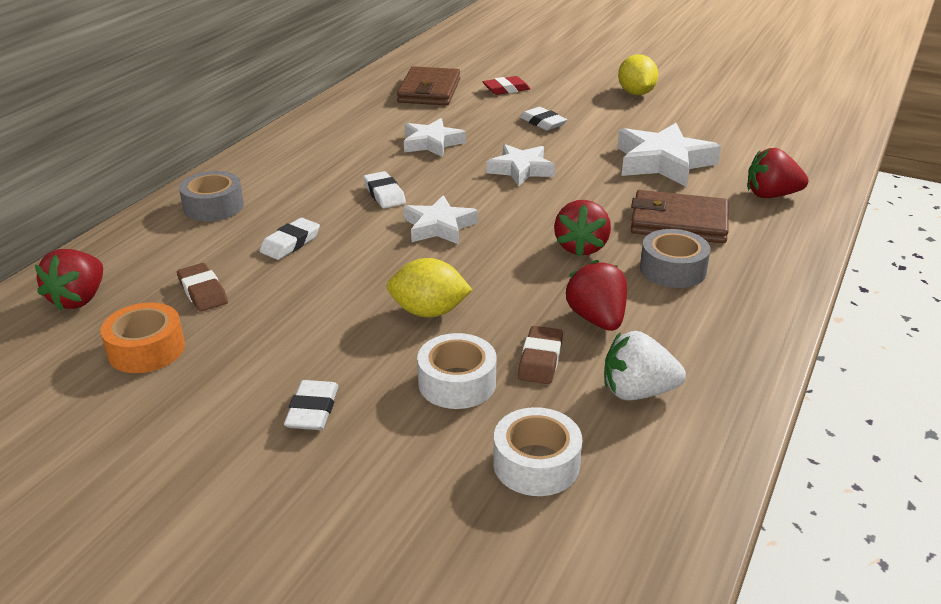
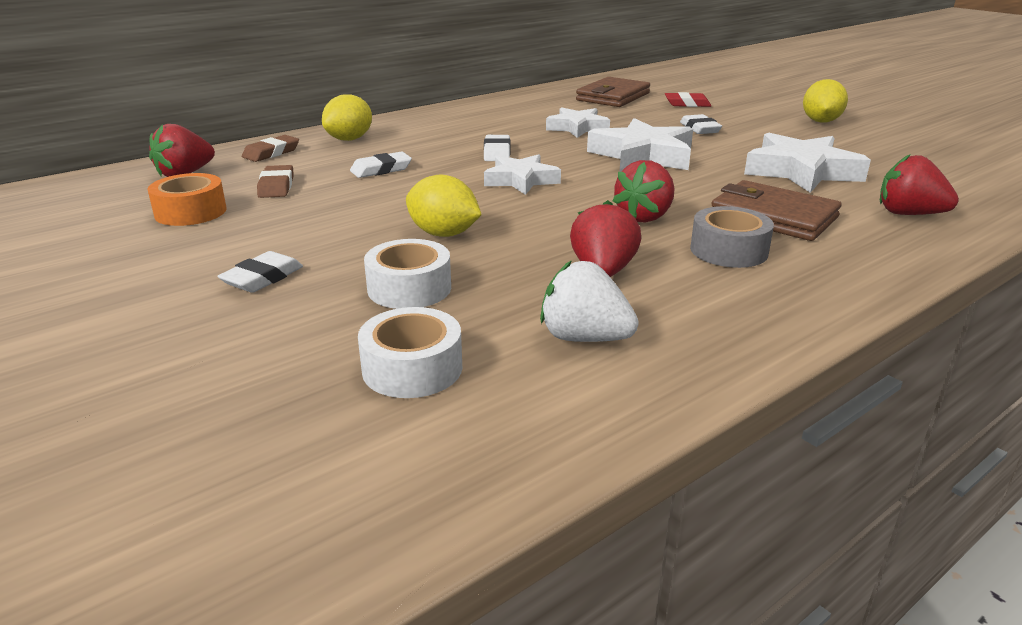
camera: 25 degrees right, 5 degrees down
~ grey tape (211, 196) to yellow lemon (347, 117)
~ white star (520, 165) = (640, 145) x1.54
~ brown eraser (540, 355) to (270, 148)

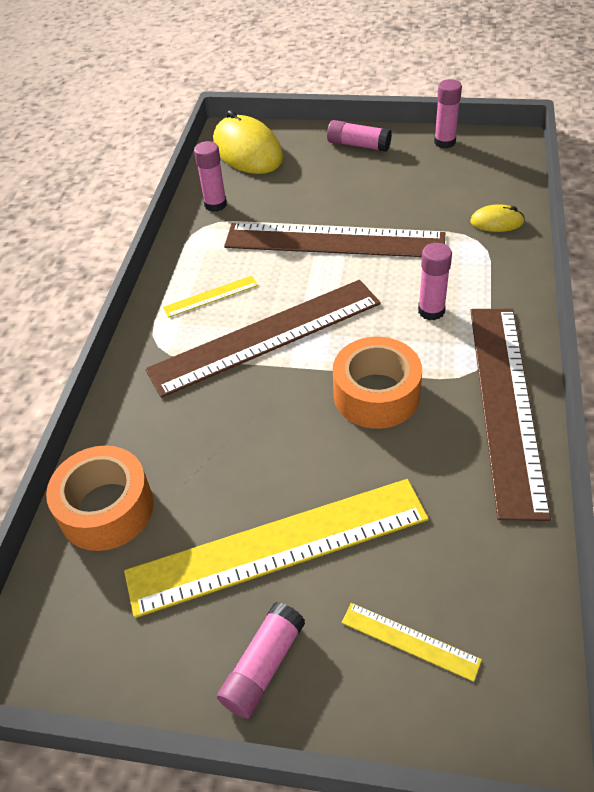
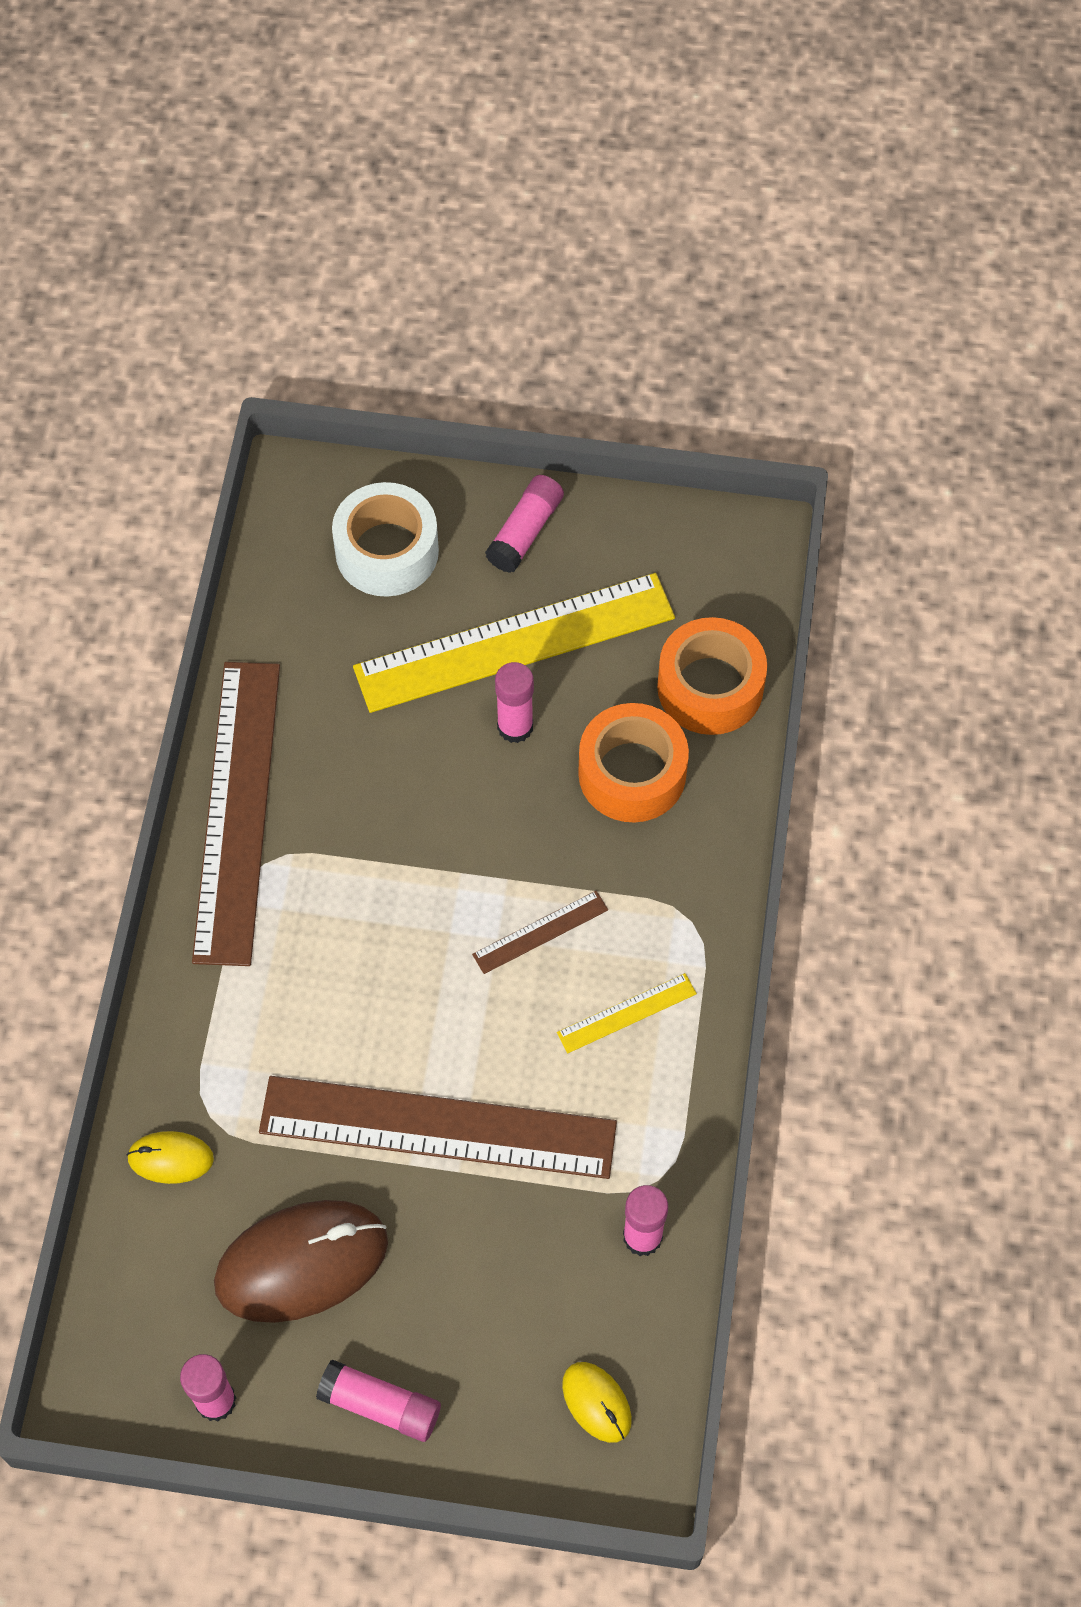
camera: 175 degrees right, 15 degrees up
~ brown ruler (263, 339) = (540, 932) x0.42
~ yellow mouse (248, 142) = (597, 1402) x0.49
~ orange tape (377, 383) to (633, 762)
~ yellow ruler (412, 642) to white tape (385, 539)
~ pink glue stick (435, 281) to (514, 702)
+ brown mouse (301, 1261)

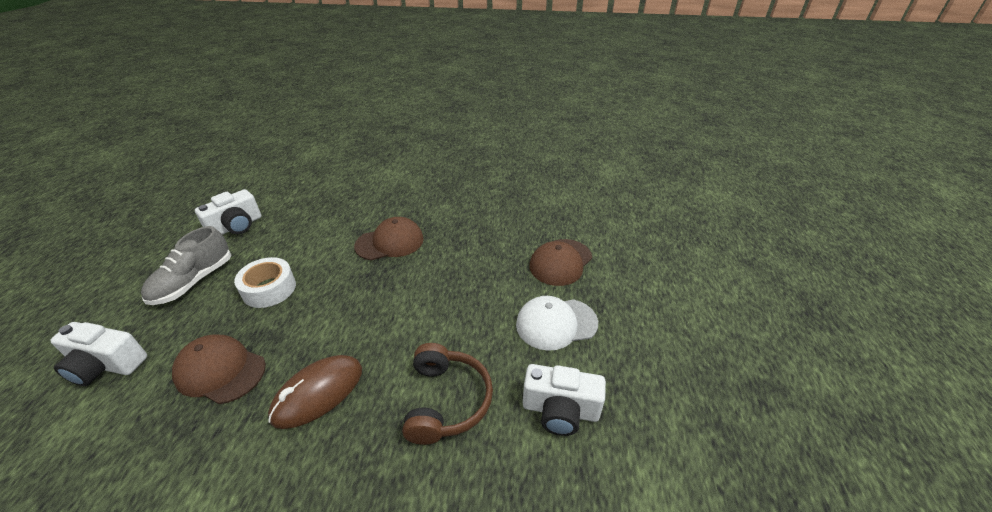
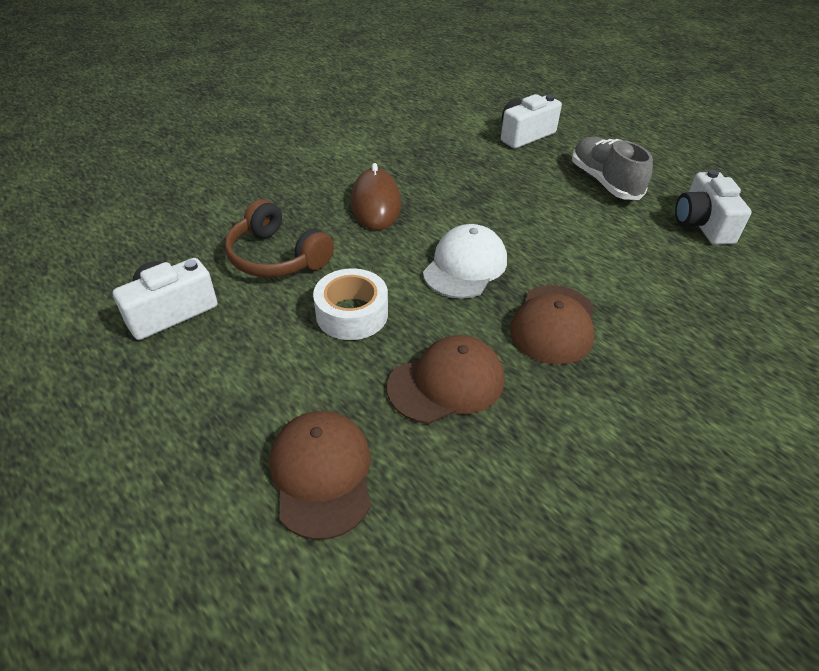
camera: 130 degrees right, 5 degrees up
~ brown cap (219, 369) to (445, 379)
~ white tape (265, 282) to (350, 304)
~ white cap (557, 323) to (465, 261)

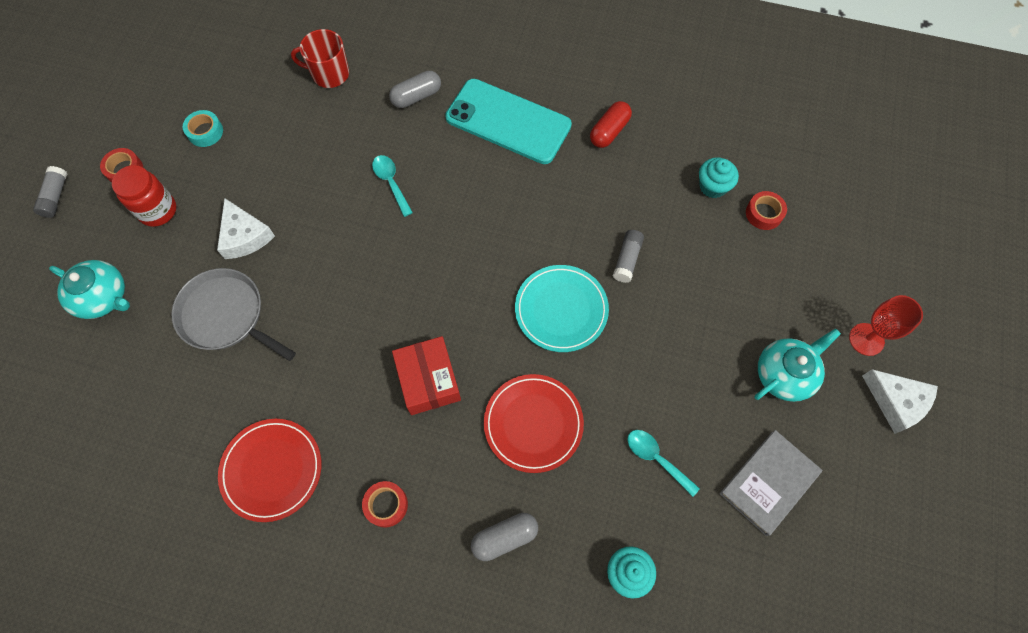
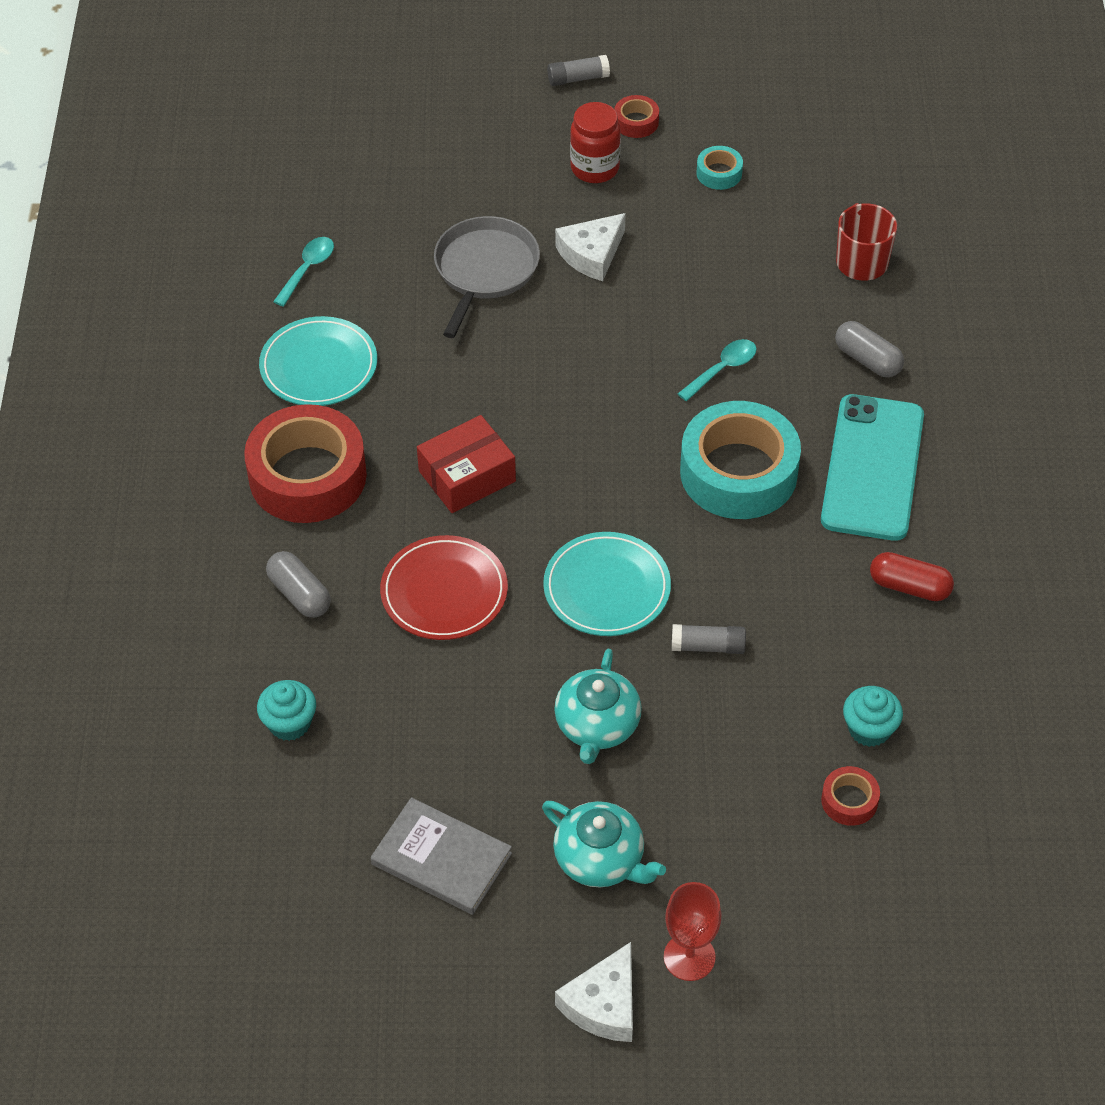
camera: 75 degrees right, 15 degrees down
~ turquoise teapot (89, 289) to (598, 706)
~ red plate (269, 470) to turquoise plate (318, 361)
~ red tape (385, 504) = (305, 463) x2.31
~ turquoise spoon (663, 463) to (303, 272)
+ turquoise tape (740, 460)

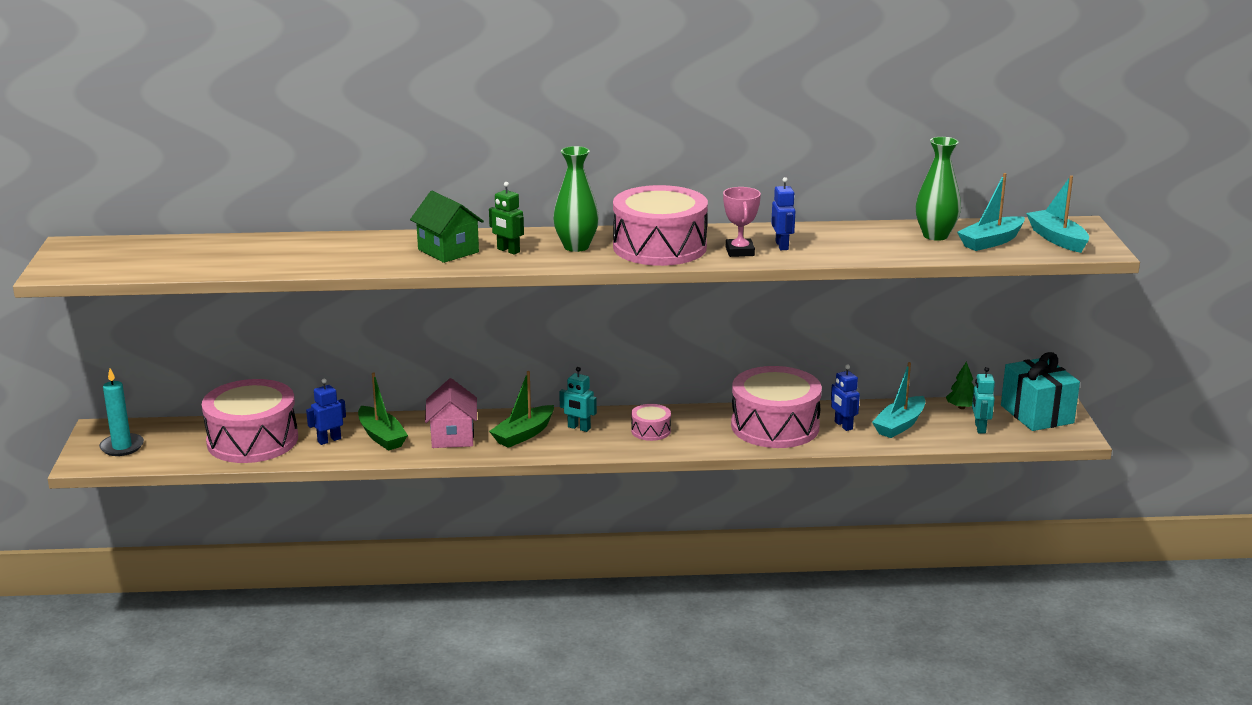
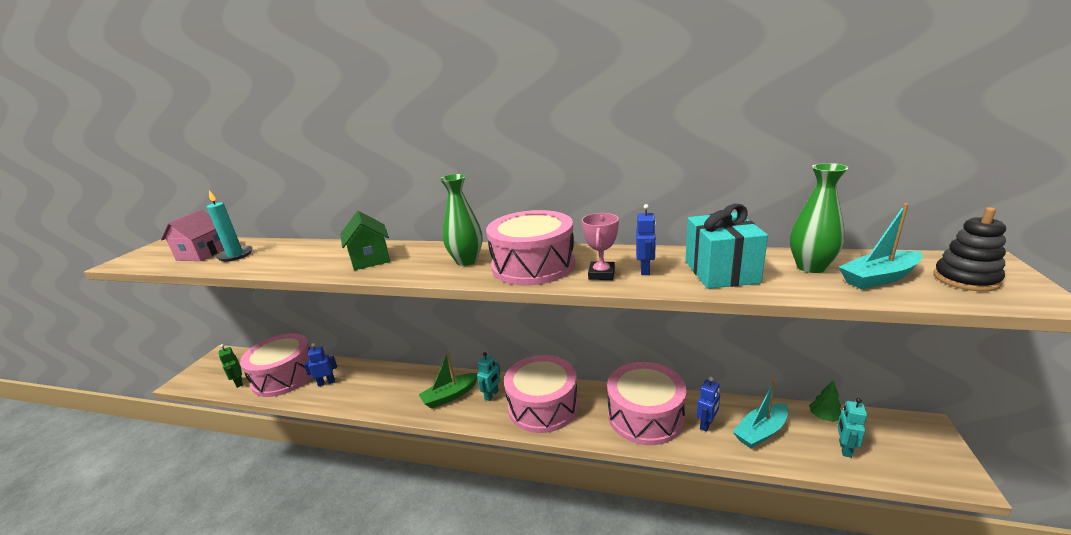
camera: 20 degrees right, 0 degrees up
~ turquoise candle (121, 412) to (230, 226)
- green boat (383, 412)
~ pink house (451, 413) to (192, 235)
~ green robot (506, 218) to (231, 366)
~ turquoise robot (578, 399) = (489, 376) 105 degrees counterclockwise
~ pink drum (651, 422) = (541, 394) x2.24
~ blue robot (845, 397) = (708, 404) 135 degrees counterclockwise
~ turquoise gift (1040, 391) to (726, 246)
~ turquoise boat (1057, 214) to black stacking toy (970, 249)

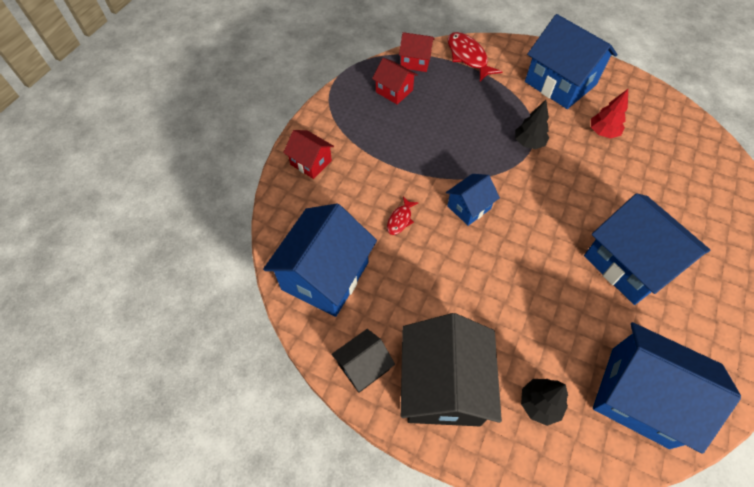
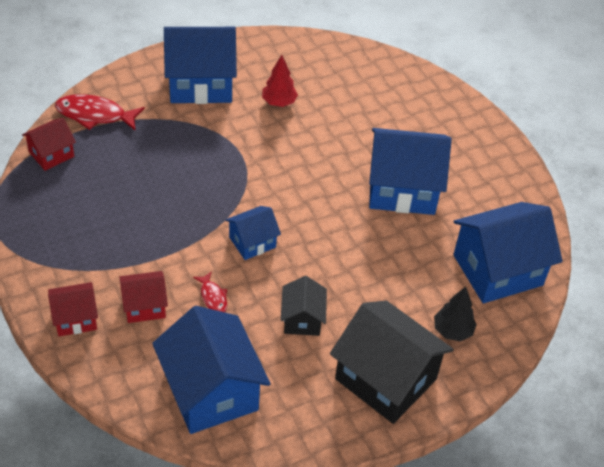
camera: 55 degrees left, 10 degrees down
~ black house (363, 361) to (304, 306)
~ red house (395, 81) to (143, 297)
~ blue house (473, 200) = (253, 233) 60 degrees clockwise
- black tree (532, 124)

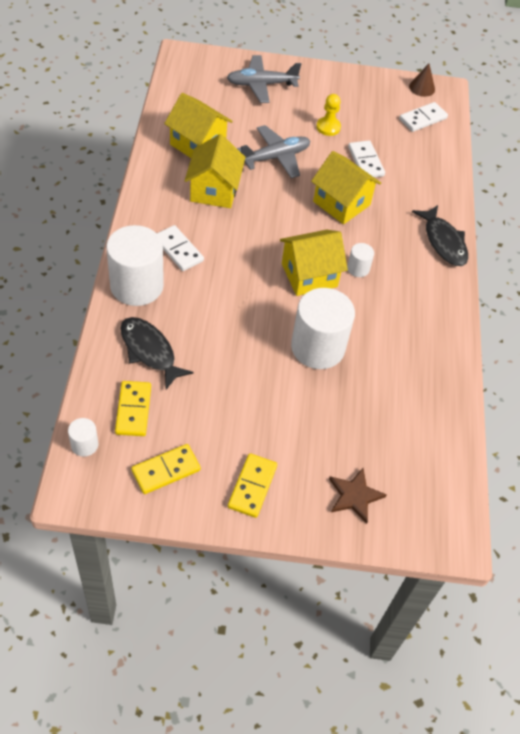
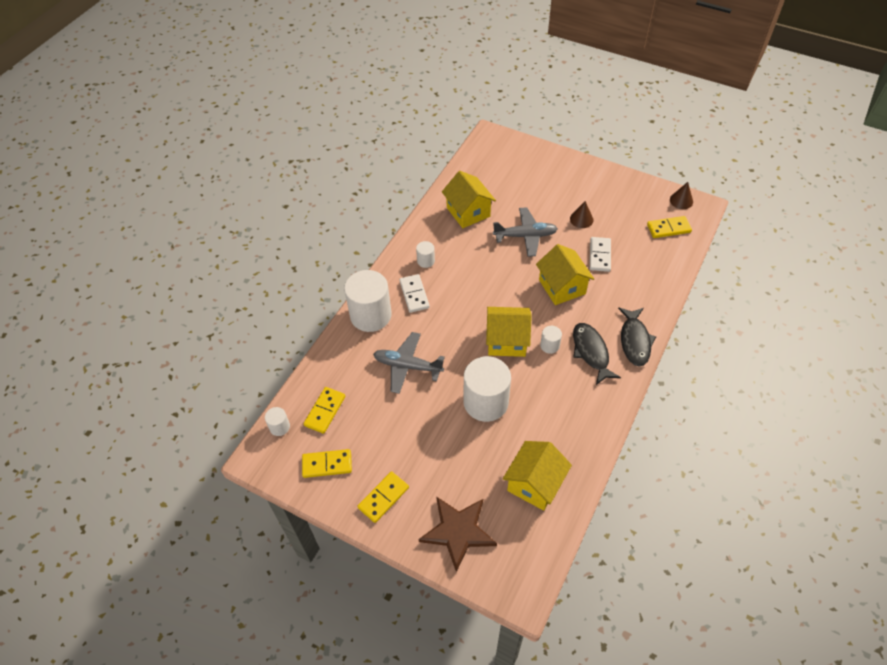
camera: 30 degrees right, 0 degrees up
~ black fish (157, 353) to (597, 354)
~ yellow house (215, 171) to (537, 476)
~ grey plane (264, 79) to (409, 363)
~ yellow pawn (328, 115) to brown cone (581, 214)
~ brown star (358, 496) = (457, 534) x1.58
~ white domino (423, 117) to yellow domino (669, 227)
+ white cylinder (425, 254)

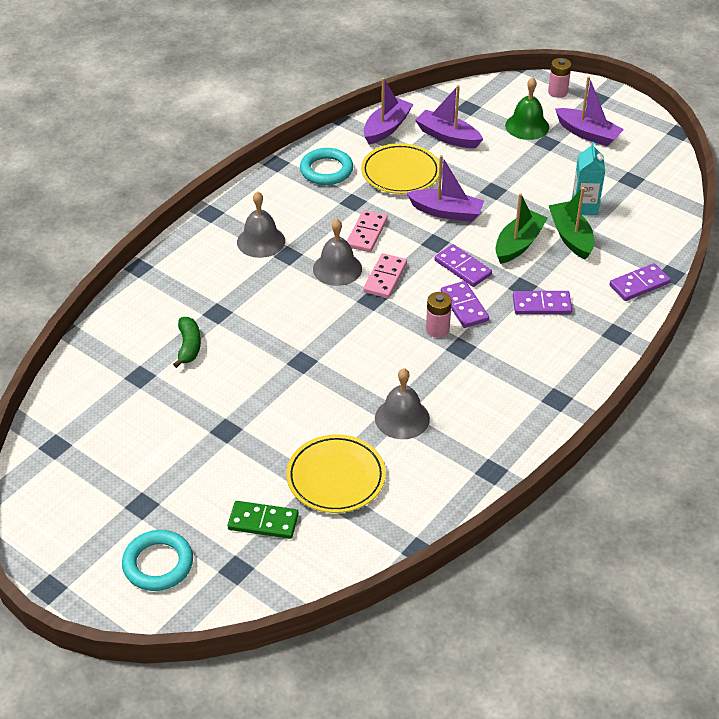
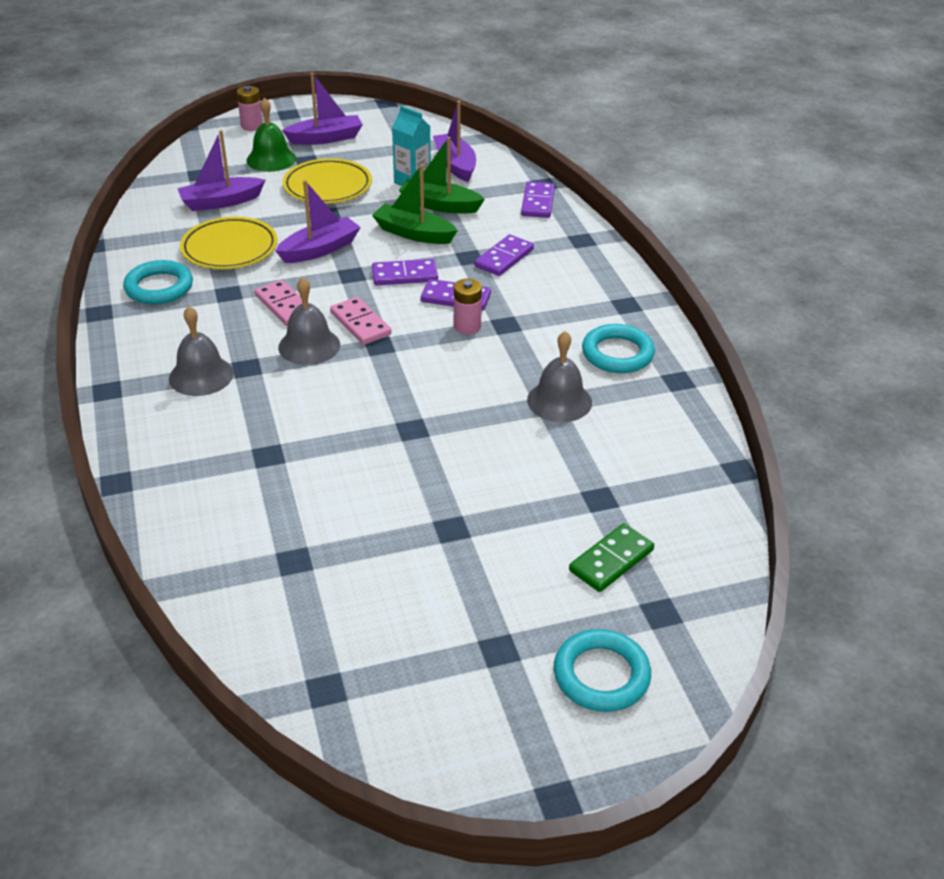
camera: 55 degrees left, 5 degrees down
- green banana (187, 342)
~ yellow plate (336, 473) to (327, 181)
~ purple boat (388, 111) to (454, 141)
~ green boat (521, 228) = (415, 204) 45 degrees counterclockwise
+ turquoise ring (618, 348)

